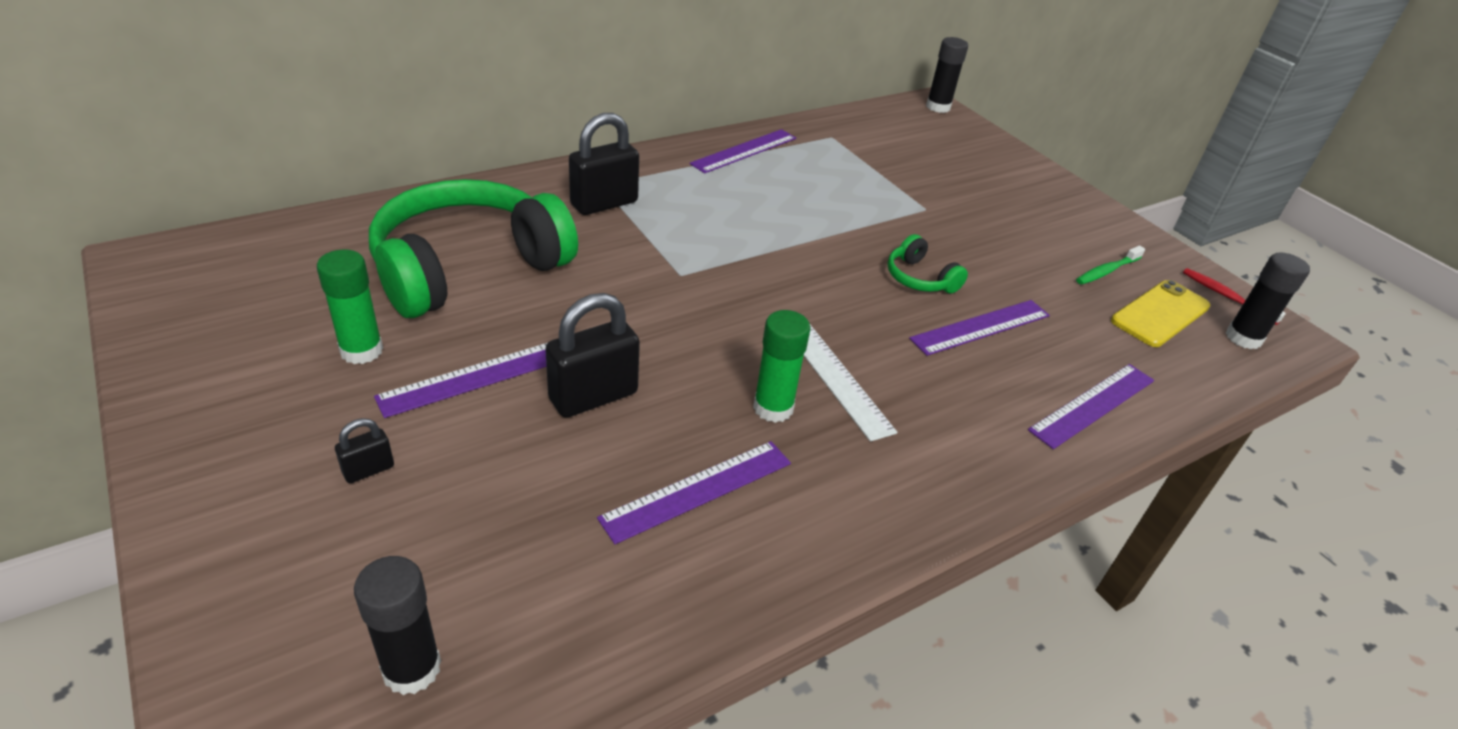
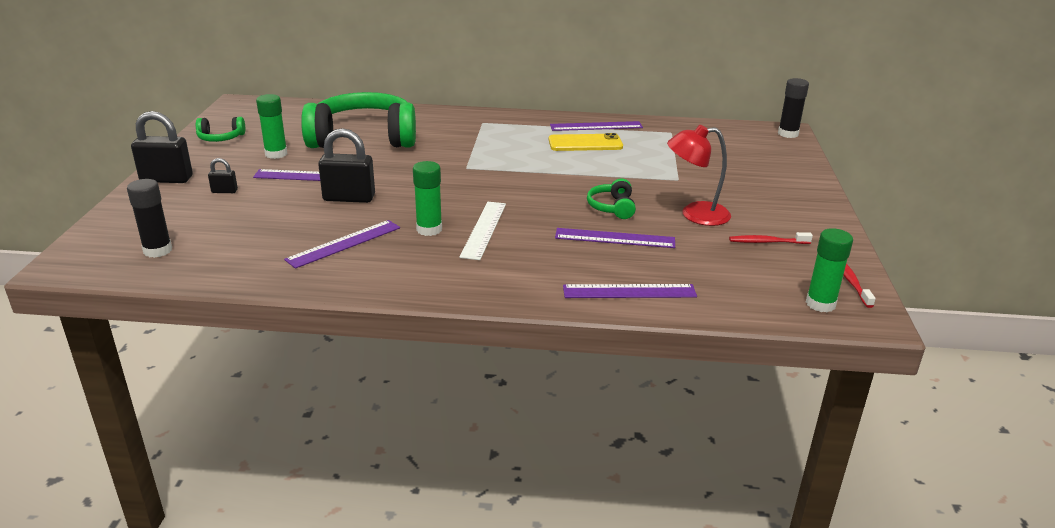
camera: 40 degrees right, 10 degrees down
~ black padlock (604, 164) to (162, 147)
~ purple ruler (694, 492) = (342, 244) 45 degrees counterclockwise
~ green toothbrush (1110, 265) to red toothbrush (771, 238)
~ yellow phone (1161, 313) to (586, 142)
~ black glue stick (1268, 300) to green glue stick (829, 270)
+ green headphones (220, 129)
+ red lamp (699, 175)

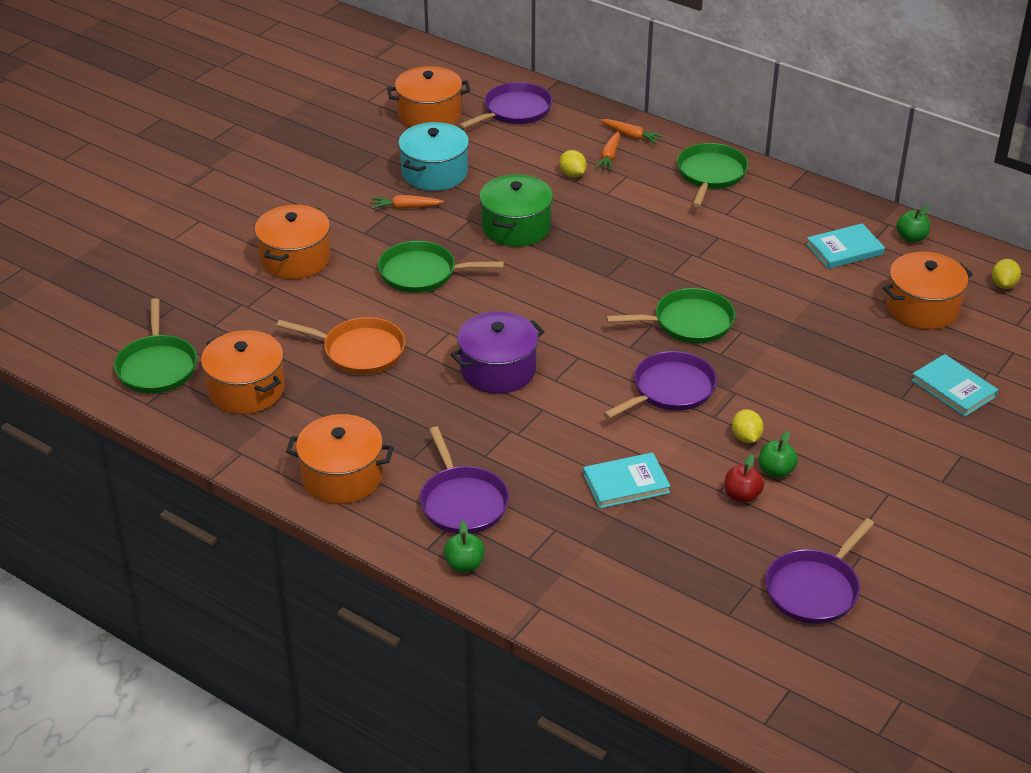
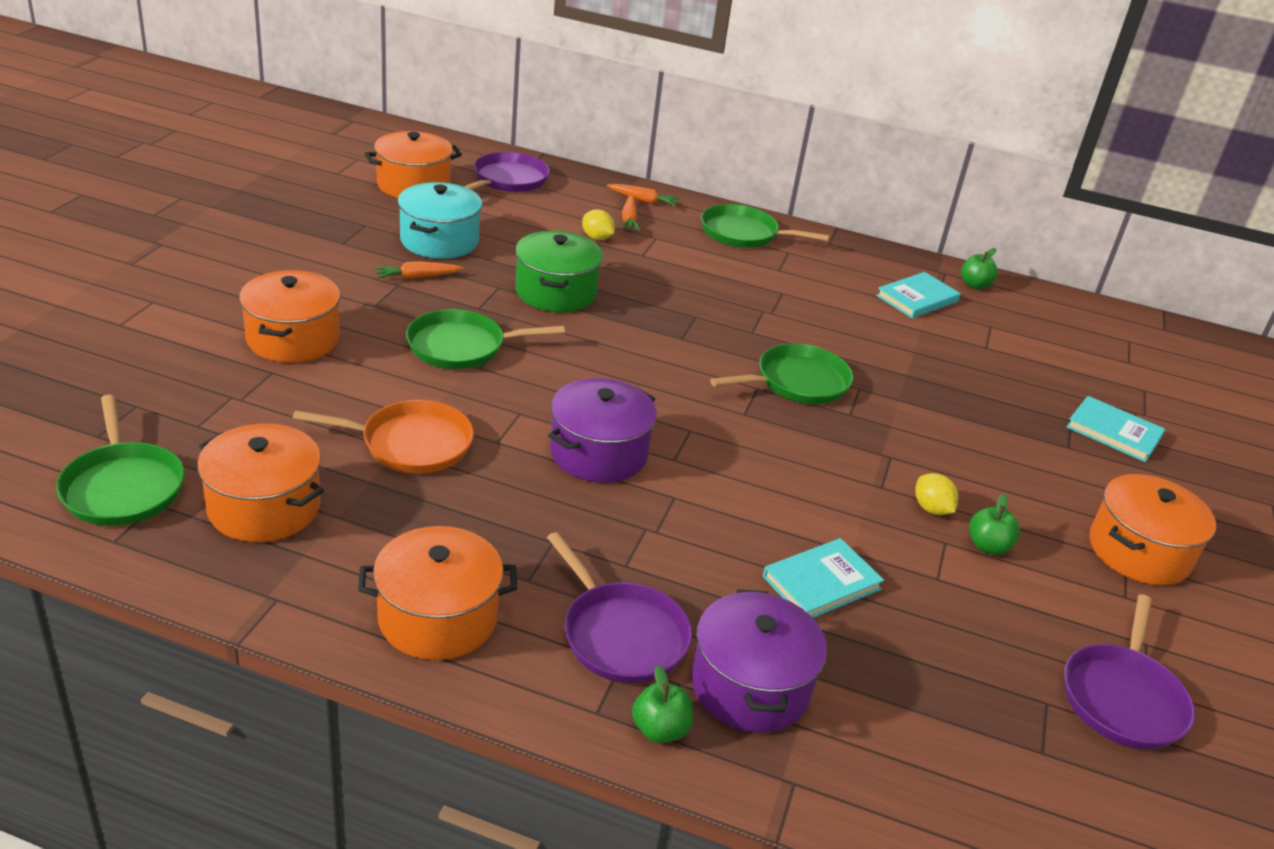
camera: 20 degrees left, 5 degrees down
- purple pan (660, 385)
~ green pan (713, 175) = (765, 226) 75 degrees counterclockwise
- red apple (744, 478)
~ orange pot (928, 291) to (1152, 530)
- yellow lemon (1006, 274)
+ purple pot (759, 661)

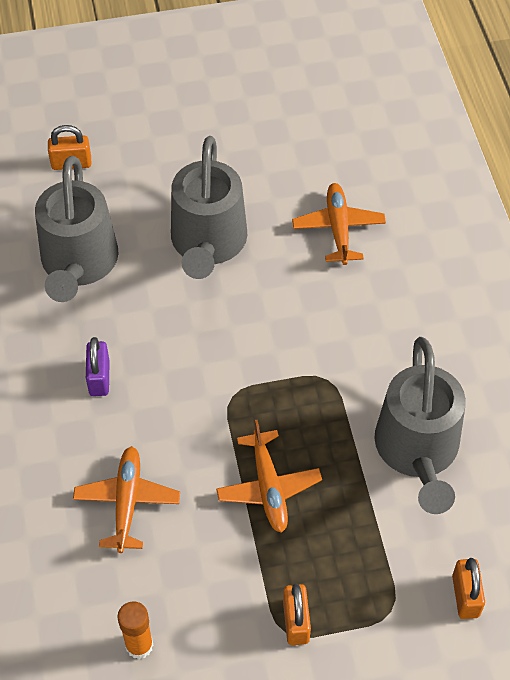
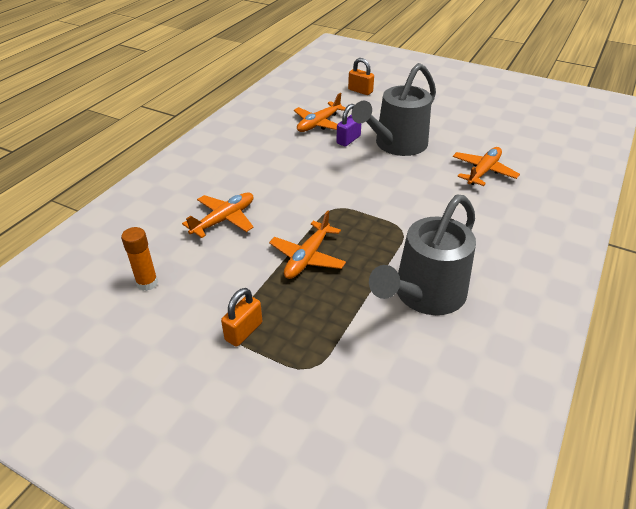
camera: 40 degrees right, 15 degrees down
~ grey watering can (77, 229) to orange plane (320, 112)
~ purple padlock (98, 366) to (348, 125)
- orange padlock (468, 588)

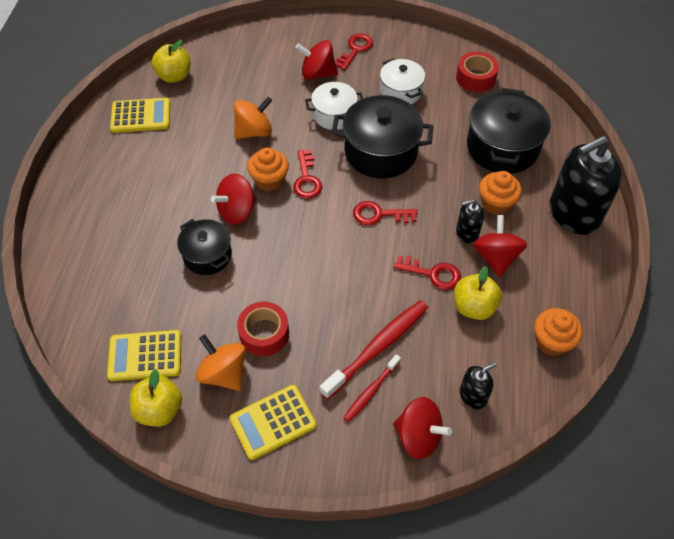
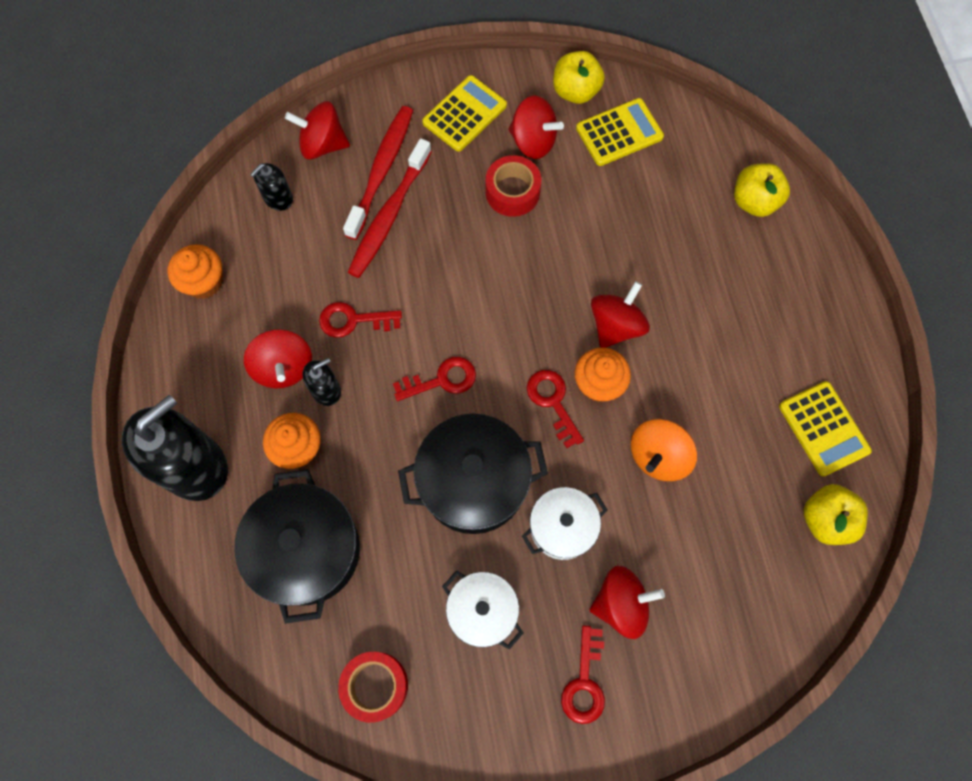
camera: 160 degrees right, 15 degrees up
~ yellow calculator (140, 115) = (825, 429) 90 degrees counterclockwise
- black pot (204, 247)
~ orange spinning top (221, 362) to red spinning top (536, 127)
~ red toothbrush (372, 388) = (378, 173) x1.76
~ yellow apple (478, 293) to (762, 190)

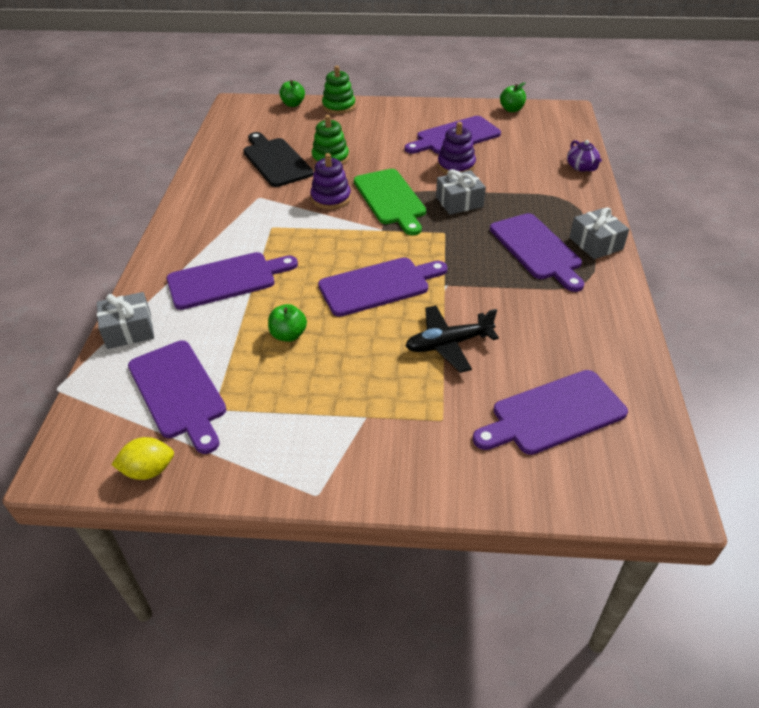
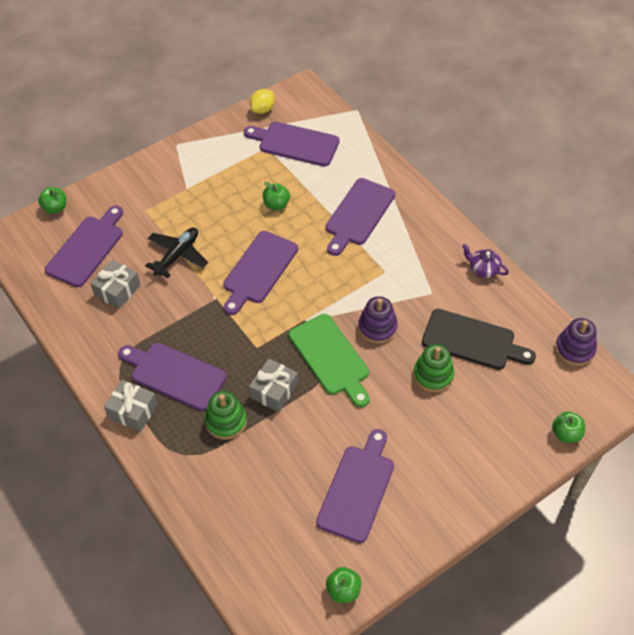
camera: 140 degrees right, 10 degrees up
~ grey gift (125, 320) to (115, 284)
~ green stacking toy (339, 90) to (225, 415)
~ green cutting board (390, 202) = (329, 360) 150 degrees counterclockwise
~ purple stacking toy (457, 148) to (576, 342)
~ purple teapot (584, 156) to (485, 261)
+ green apple (52, 200)

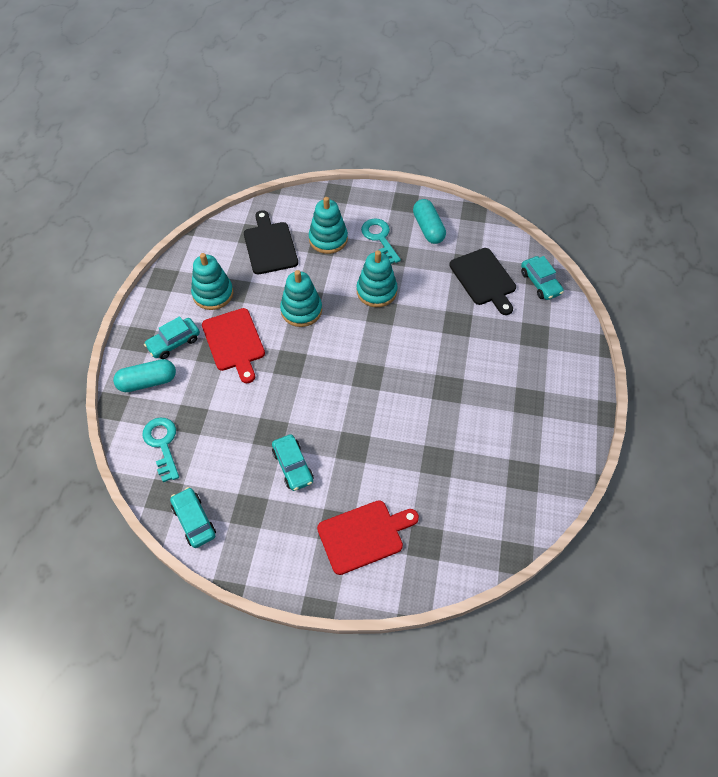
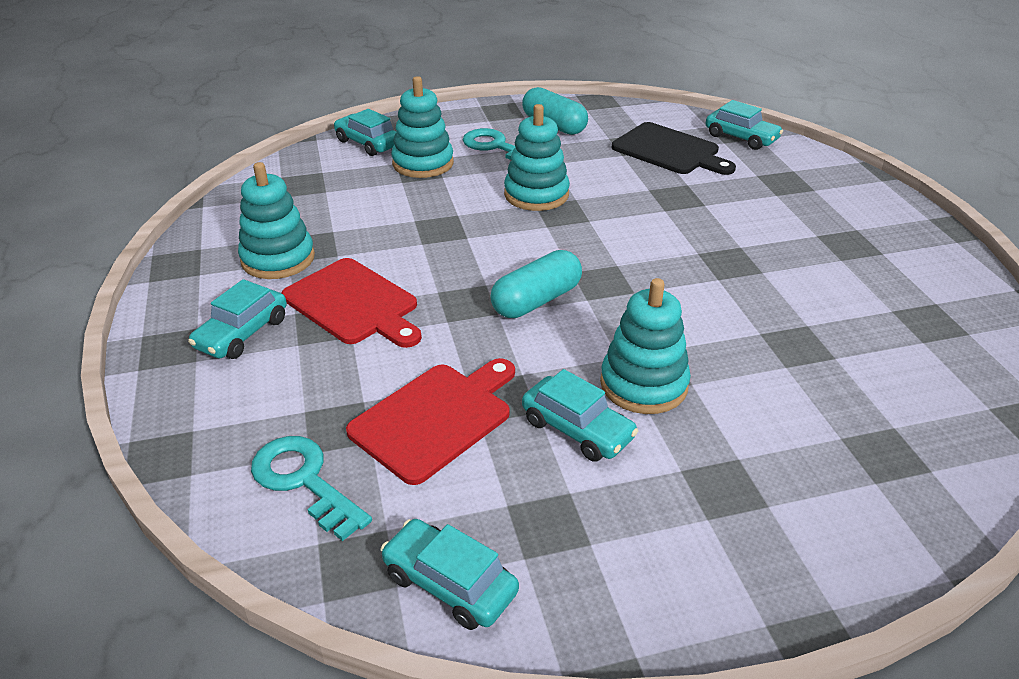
camera: 25 degrees left, 20 degrees down
~ turquoise capsule (144, 375) to (536, 284)
- black cutting board (271, 242)
~ turquoise stacking toy (301, 298) to (645, 346)
~ red cutting board (368, 537) to (430, 421)
+ turquoise car (365, 132)

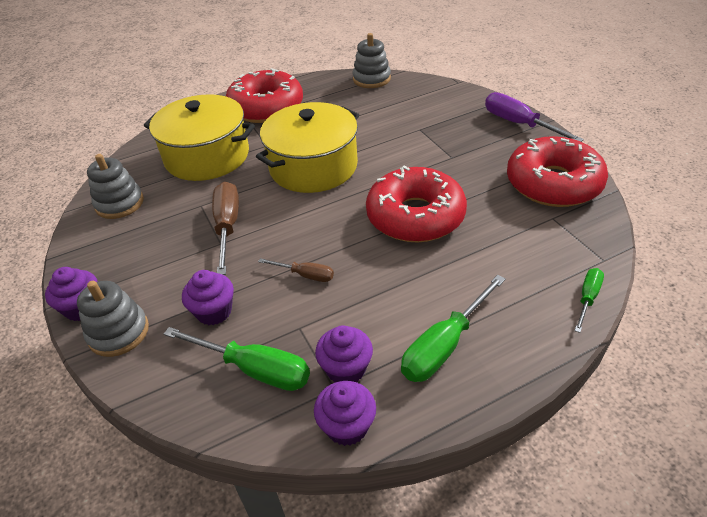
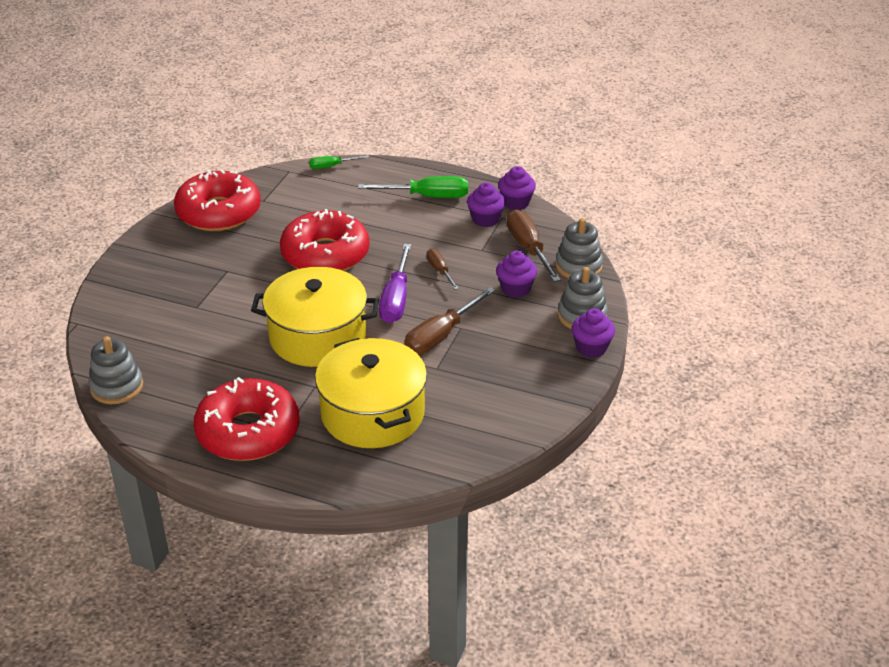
camera: 135 degrees left, 5 degrees down
~ grey stacking toy (115, 186) to (579, 248)
~ green screwdriver (237, 359) to brown screwdriver (534, 245)
~ purple screwdriver (534, 117) to (395, 283)

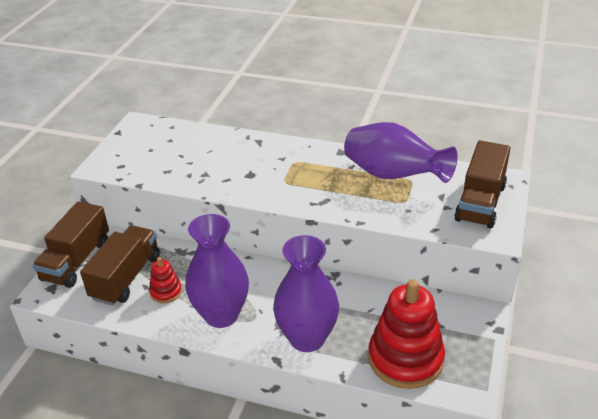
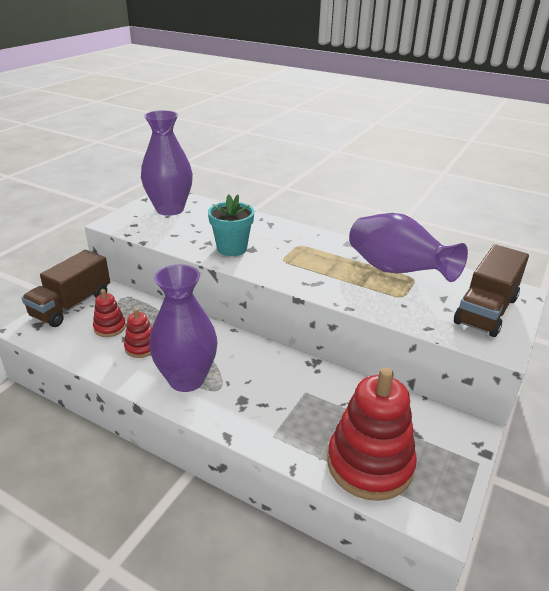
camera: 10 degrees right, 5 degrees down
~ brown truck (120, 265) to red stacking toy (109, 313)
~ purple vase (306, 293) to (167, 163)
+ turquoise flower pot (231, 225)

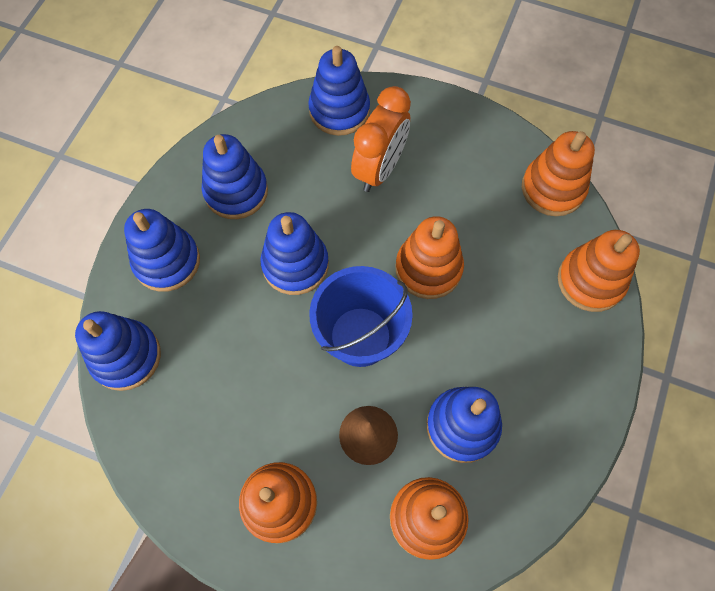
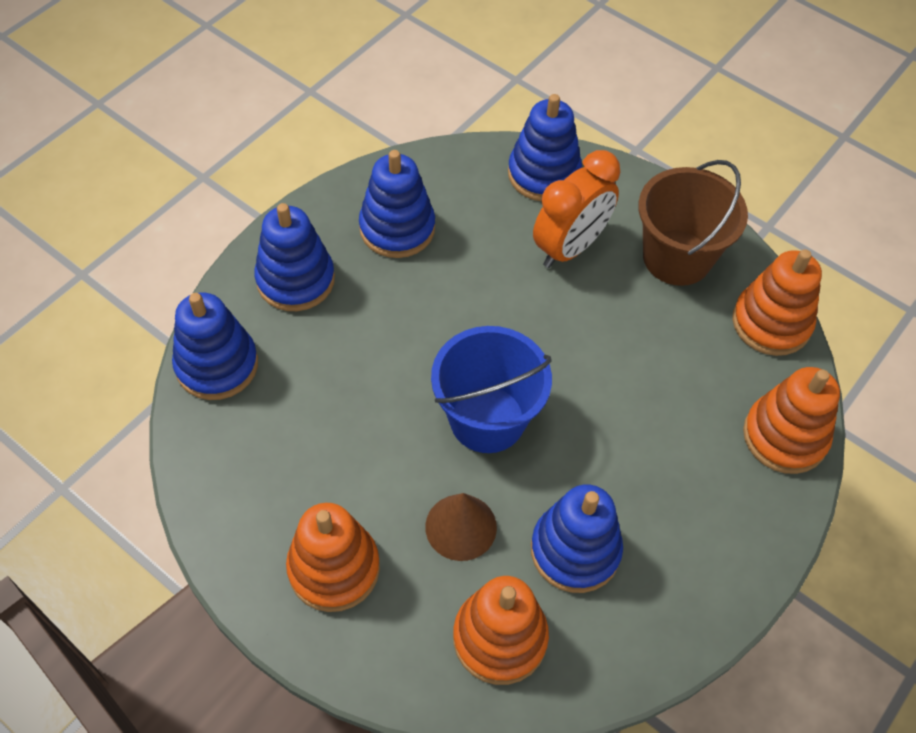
camera: 15 degrees right, 10 degrees down
- blue stacking toy (295, 253)
- orange stacking toy (429, 257)
+ brown bucket (693, 223)

